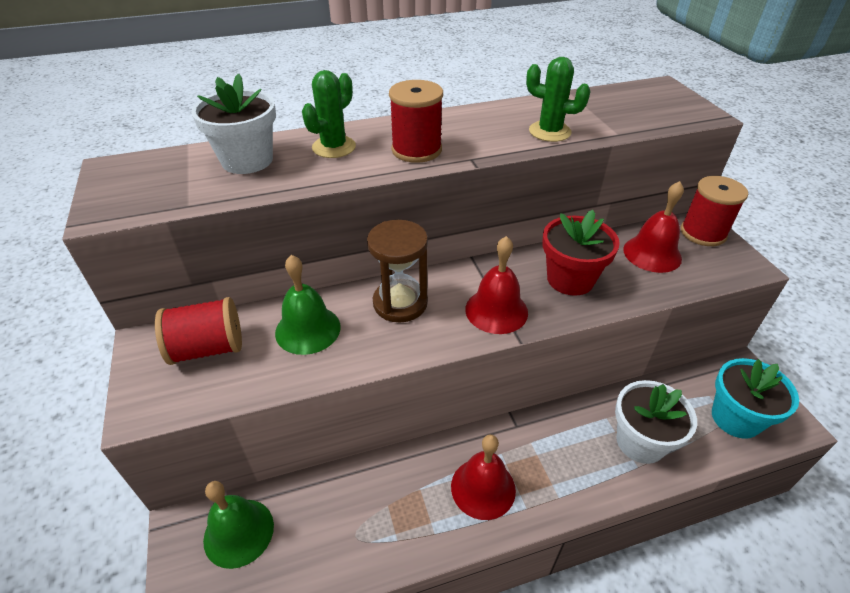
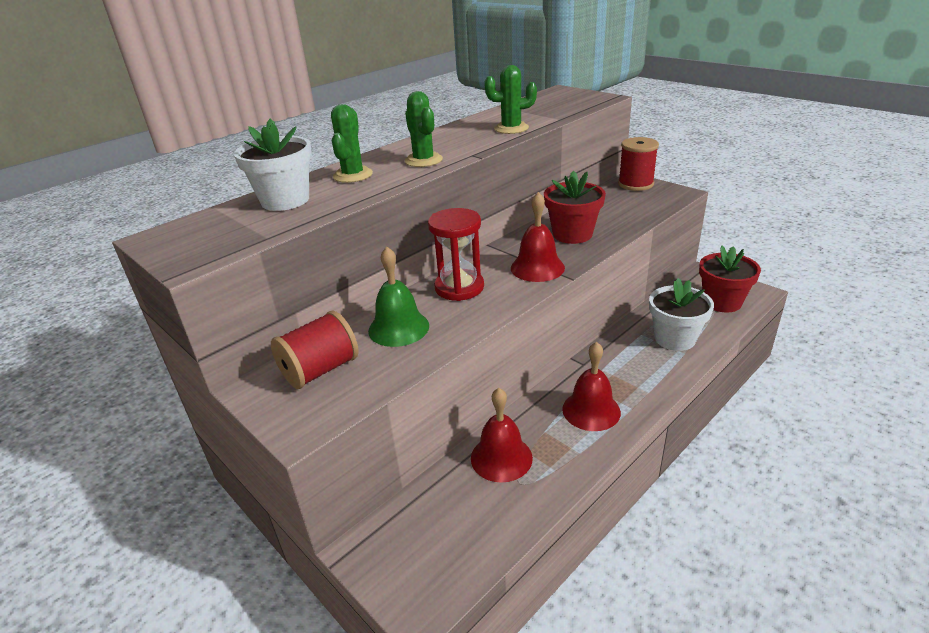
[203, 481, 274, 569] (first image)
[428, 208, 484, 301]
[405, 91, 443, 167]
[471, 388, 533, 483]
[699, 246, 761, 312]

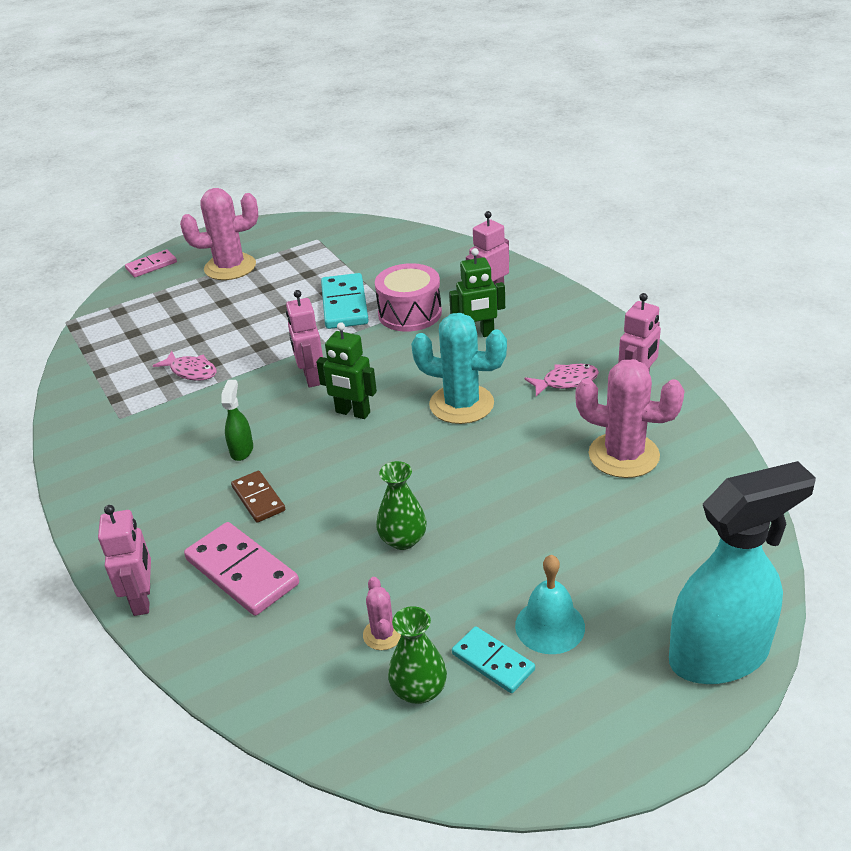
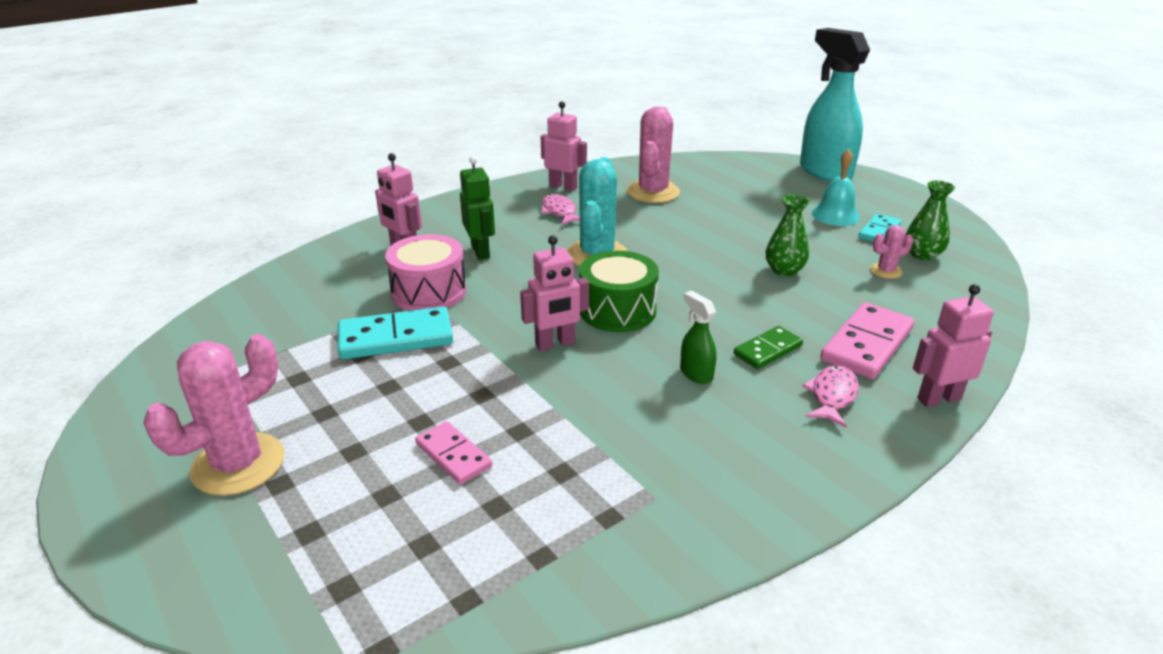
[415, 421, 492, 485]
[802, 365, 859, 428]
[143, 334, 285, 496]
[680, 291, 717, 384]
[734, 326, 803, 369]
[579, 251, 659, 332]

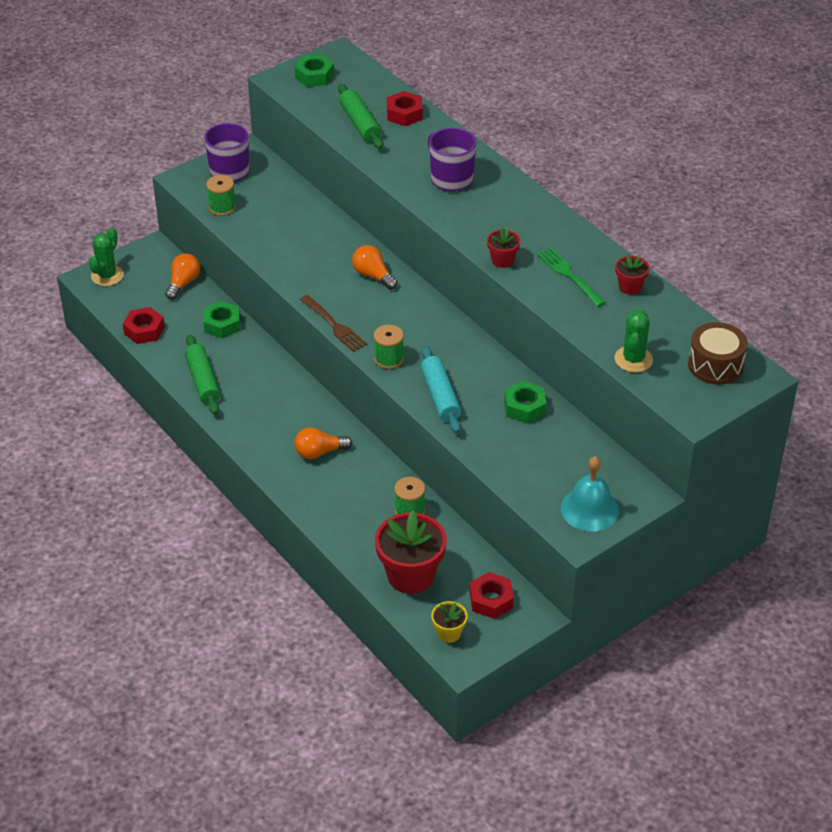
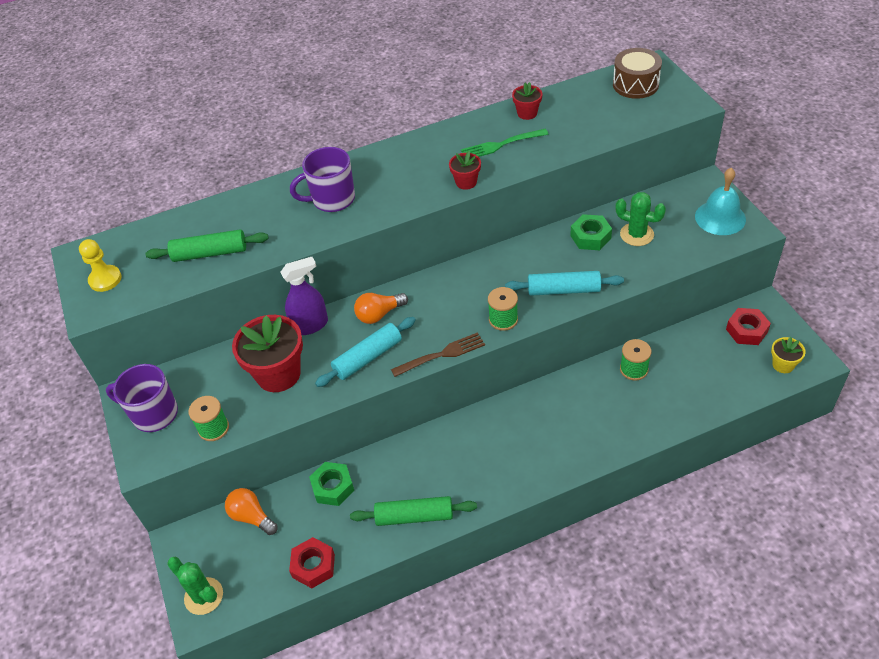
[79, 239, 122, 292]
[295, 427, 352, 459] (first image)
[232, 315, 303, 392]
[387, 91, 423, 126] (first image)
[616, 192, 666, 246]
[281, 257, 328, 335]
[315, 317, 416, 387]

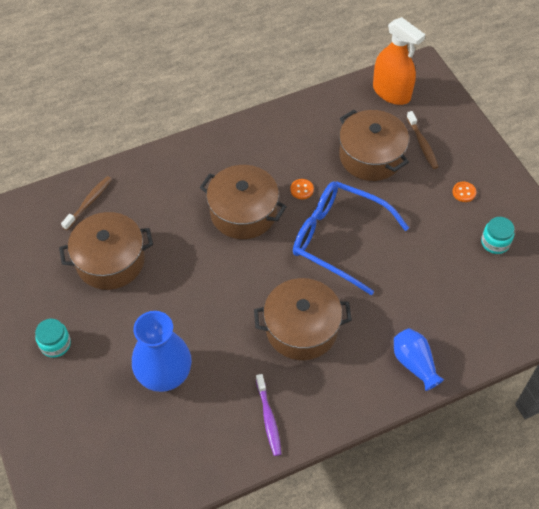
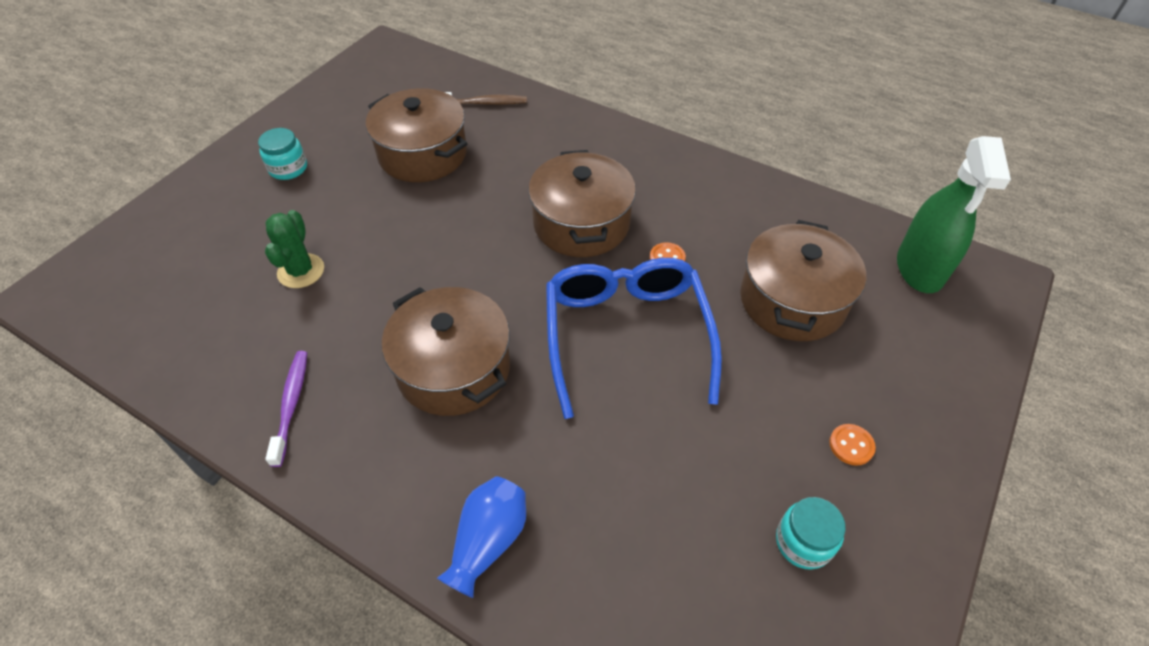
[265, 210, 324, 288]
[265, 351, 307, 467]
[897, 136, 1011, 293]
[407, 111, 438, 169] (first image)

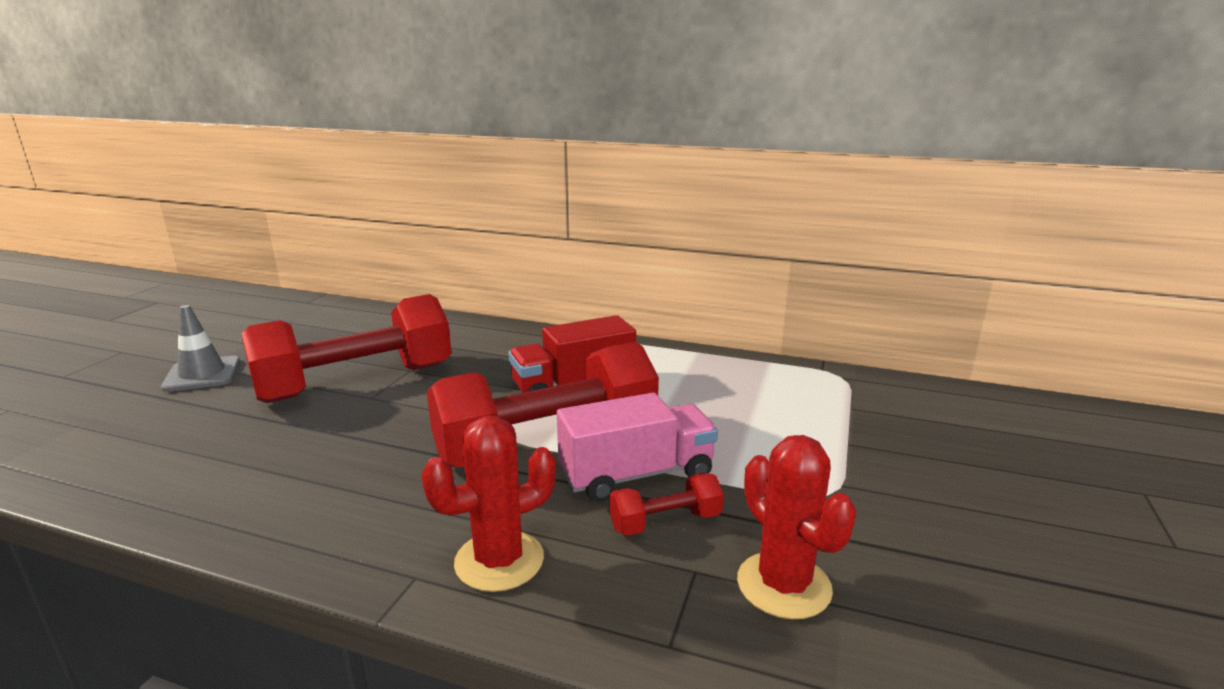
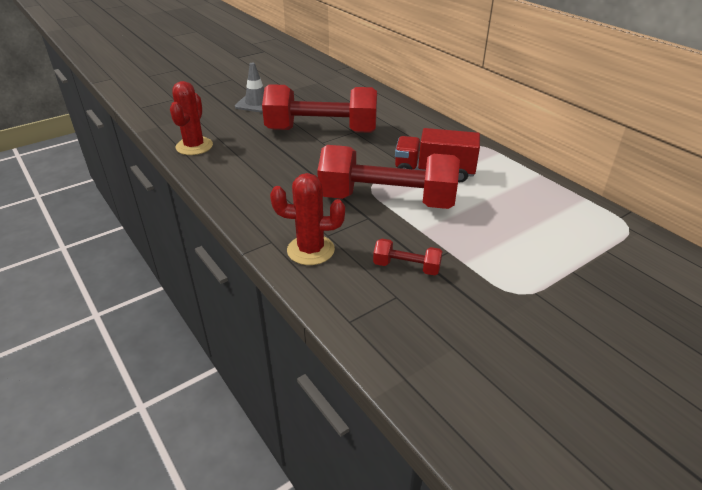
[557, 393, 718, 502] (first image)
[170, 81, 213, 155]

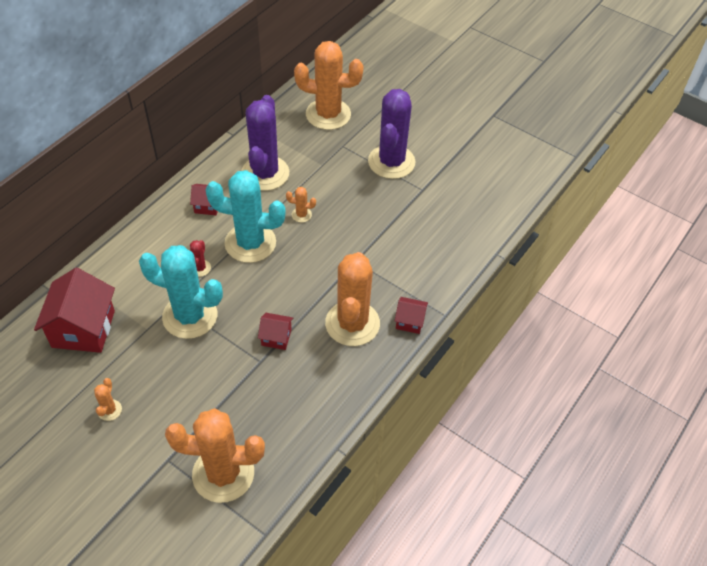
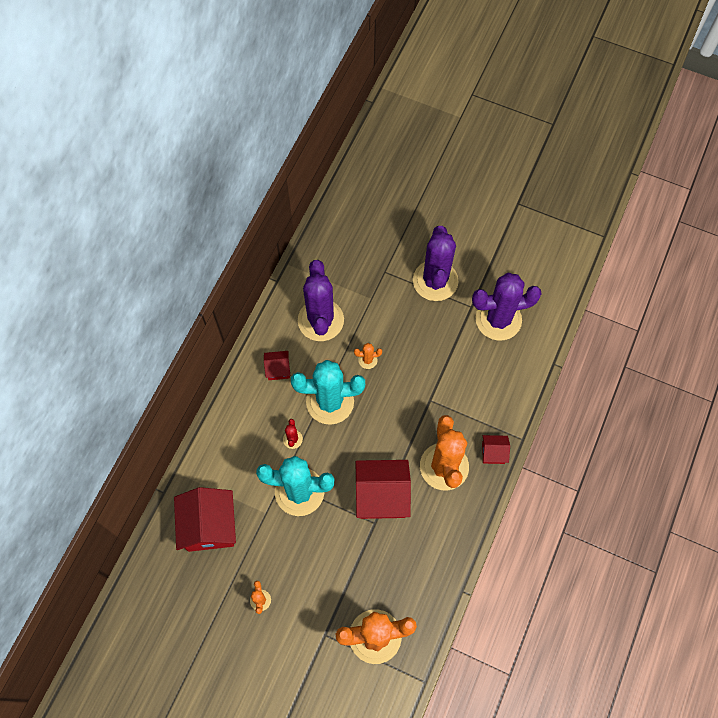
[356, 460, 411, 519]
[294, 41, 364, 130] (first image)
[472, 272, 542, 341]

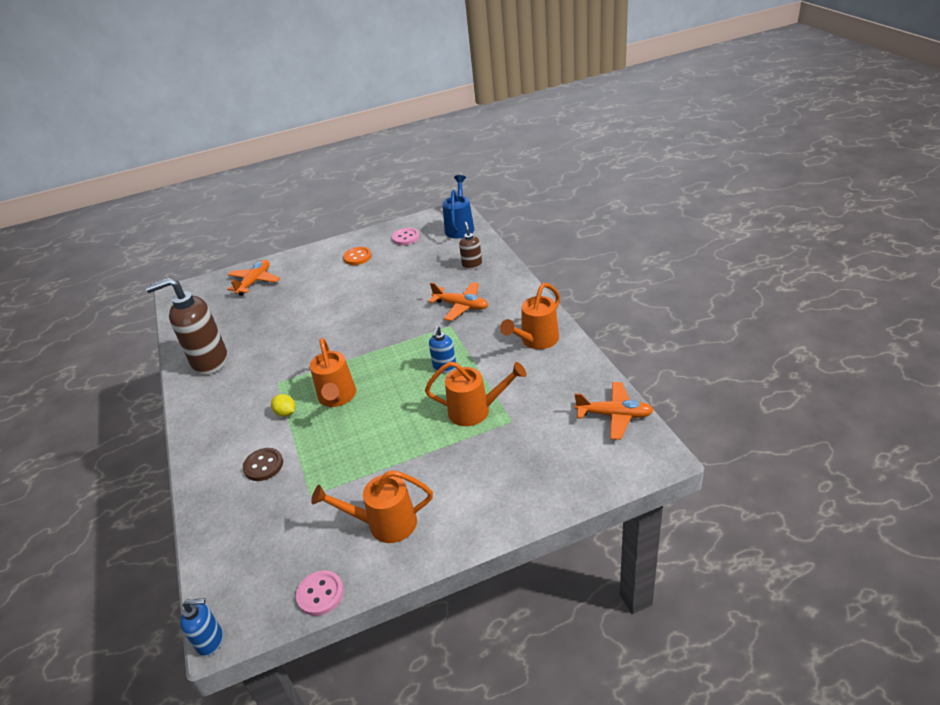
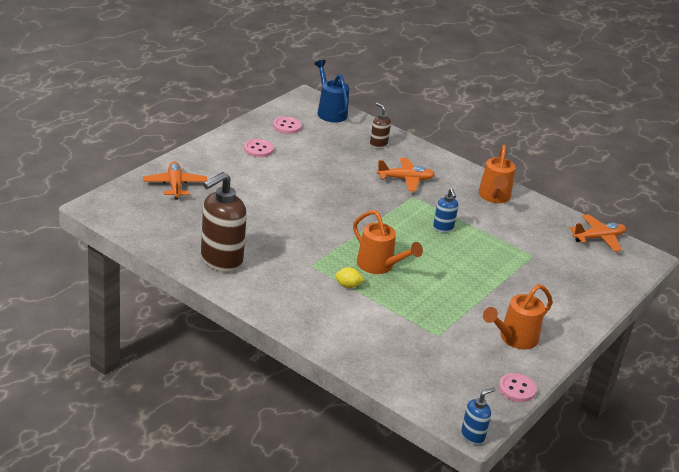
[243, 448, 283, 481] (first image)
[244, 139, 273, 157]
[425, 362, 526, 426] (first image)

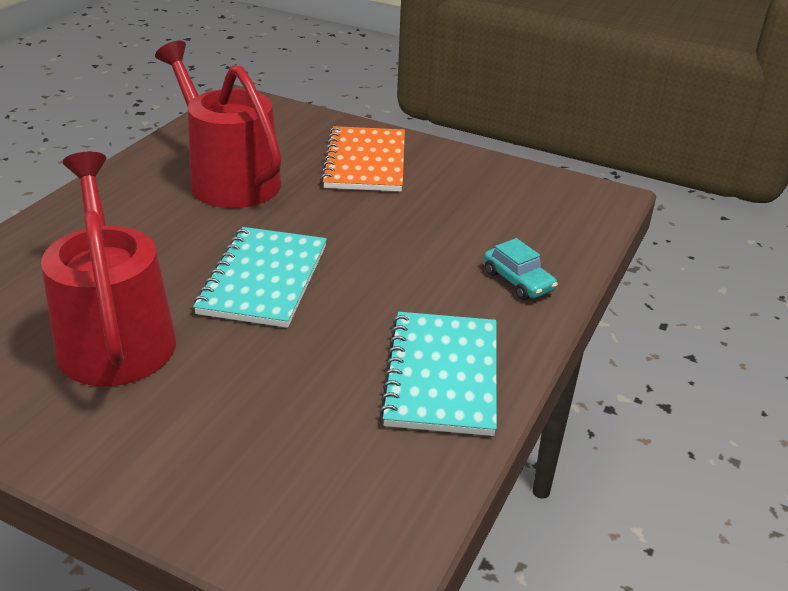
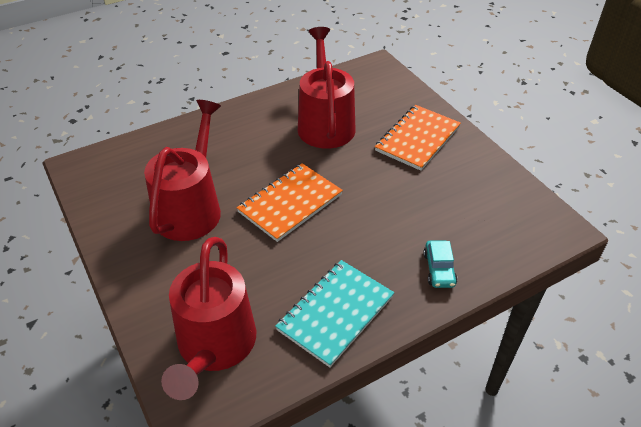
[237, 163, 343, 242]
[161, 237, 256, 400]

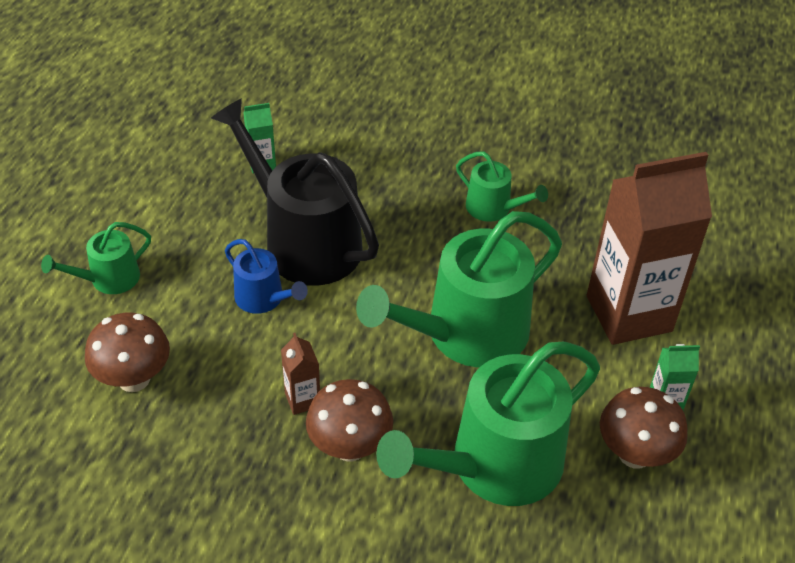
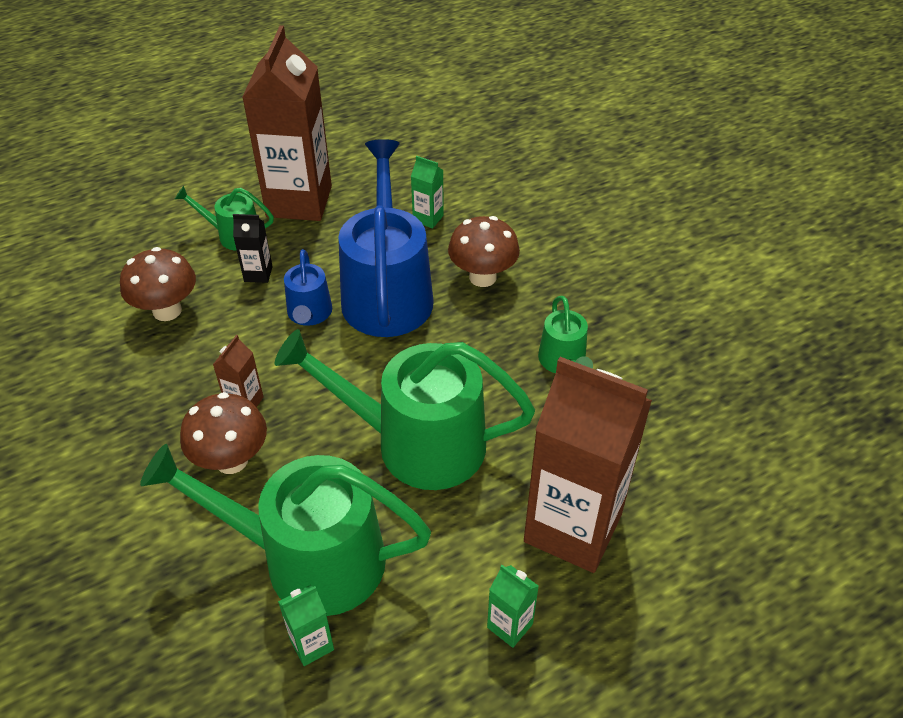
[338, 139, 434, 337]
[448, 216, 520, 287]
[233, 214, 273, 283]
[242, 25, 332, 221]
[278, 585, 334, 666]

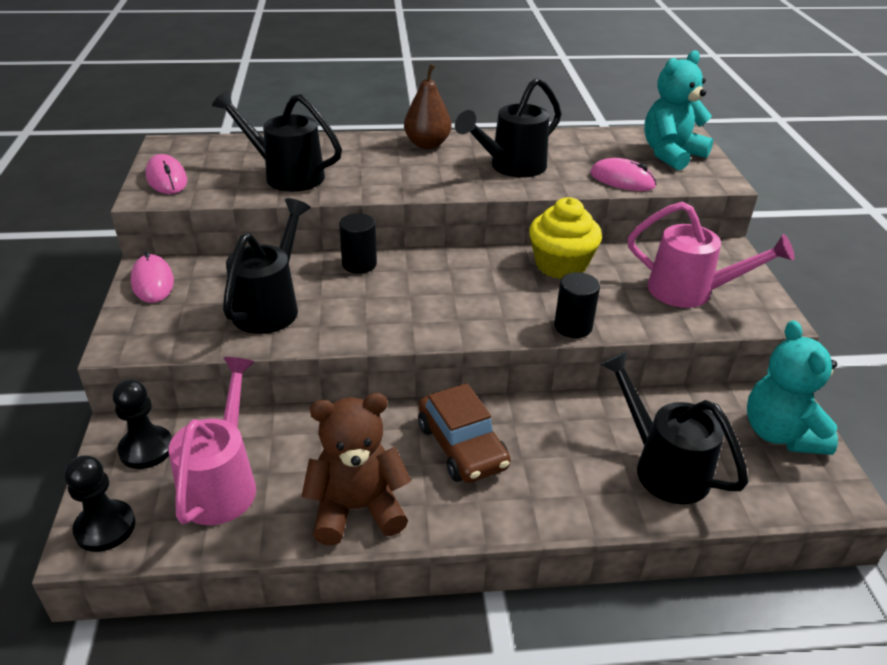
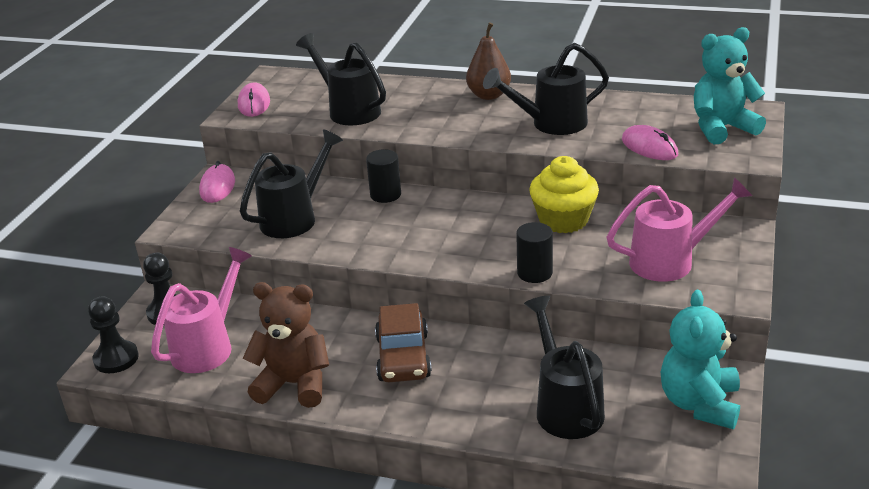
[606, 177, 753, 282]

